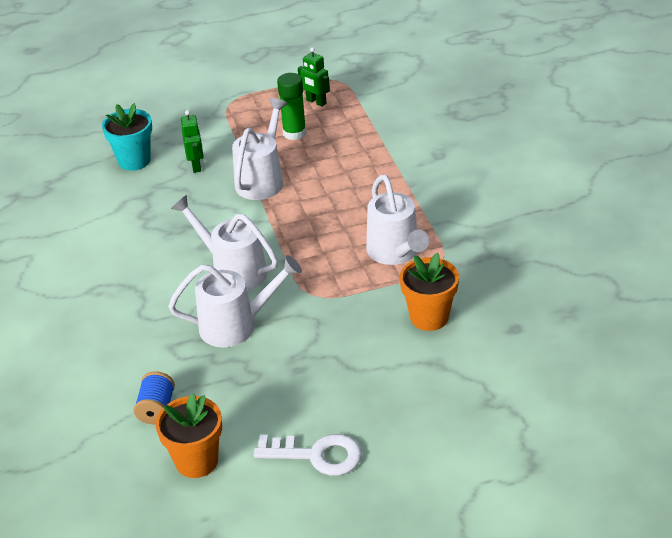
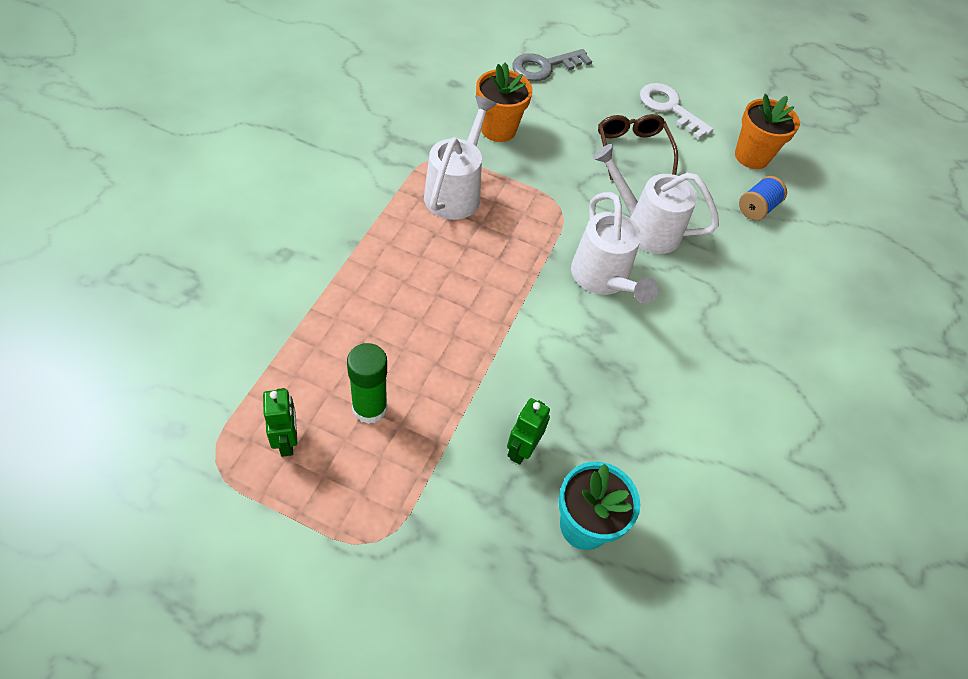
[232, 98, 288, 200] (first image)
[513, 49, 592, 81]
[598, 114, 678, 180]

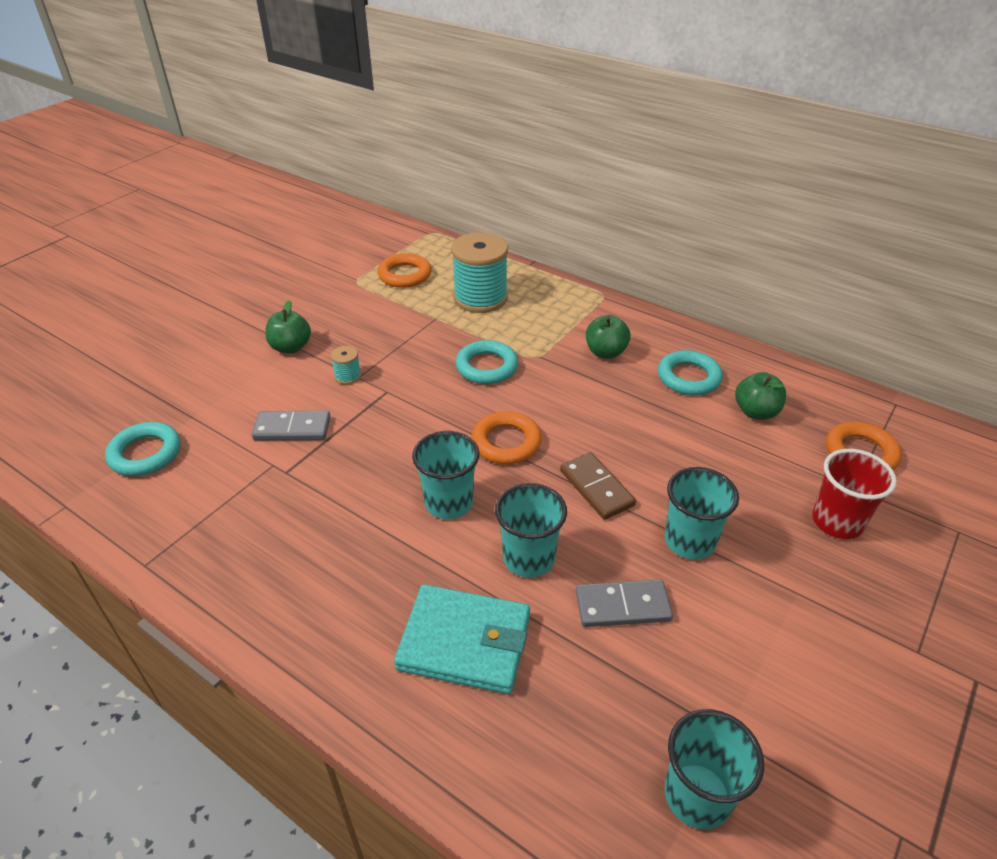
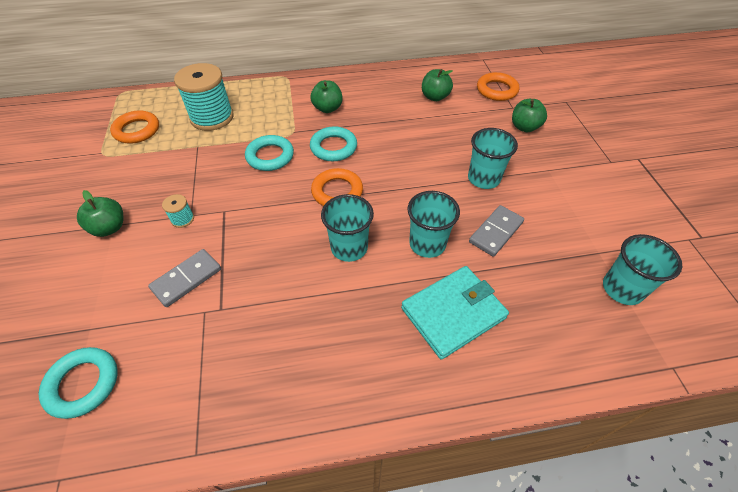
[560, 452, 636, 520] (first image)
[310, 126, 357, 161]
[512, 99, 547, 132]

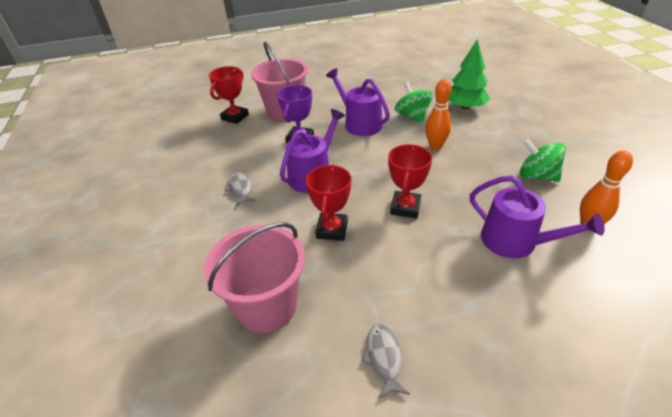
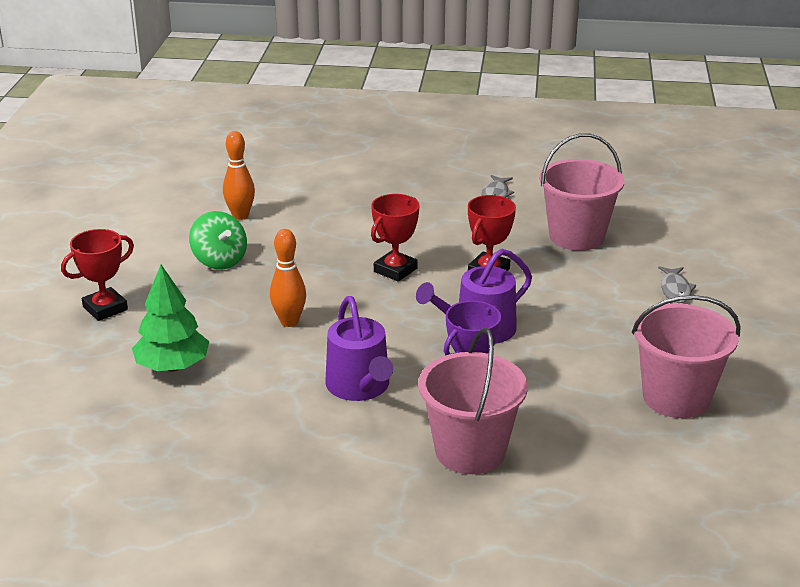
[61, 229, 134, 321]
[658, 266, 696, 303]
[395, 82, 433, 123] (first image)
[470, 176, 605, 258] (first image)
[632, 295, 741, 418]

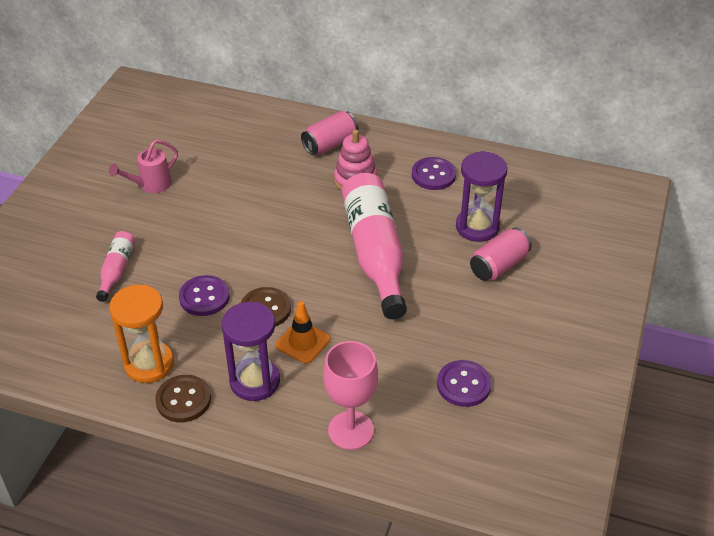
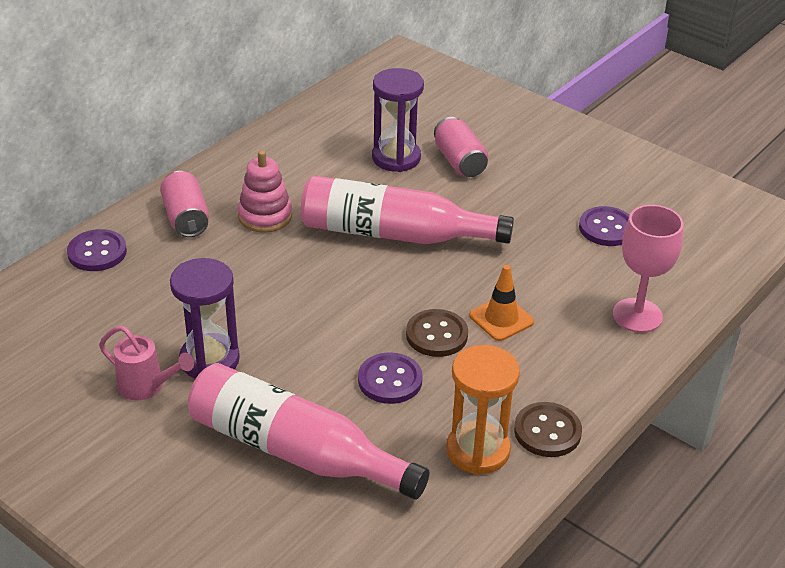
[188, 363, 429, 499]
[99, 326, 194, 401]
[170, 258, 240, 379]
[67, 229, 127, 271]

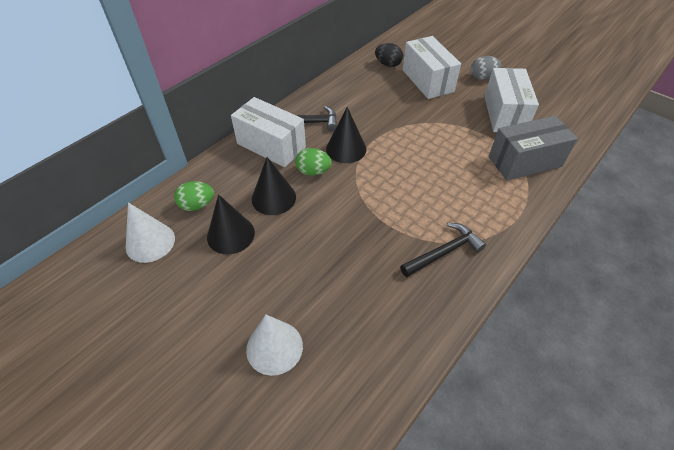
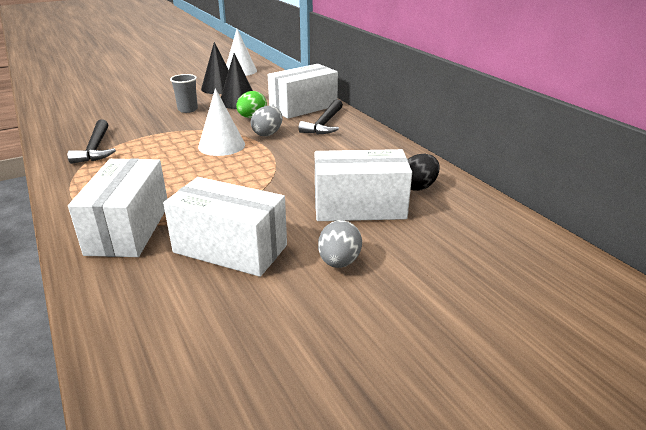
[174, 181, 214, 211] (first image)
[198, 88, 245, 156]
[250, 106, 283, 136]
[68, 158, 167, 257]
[170, 74, 198, 113]

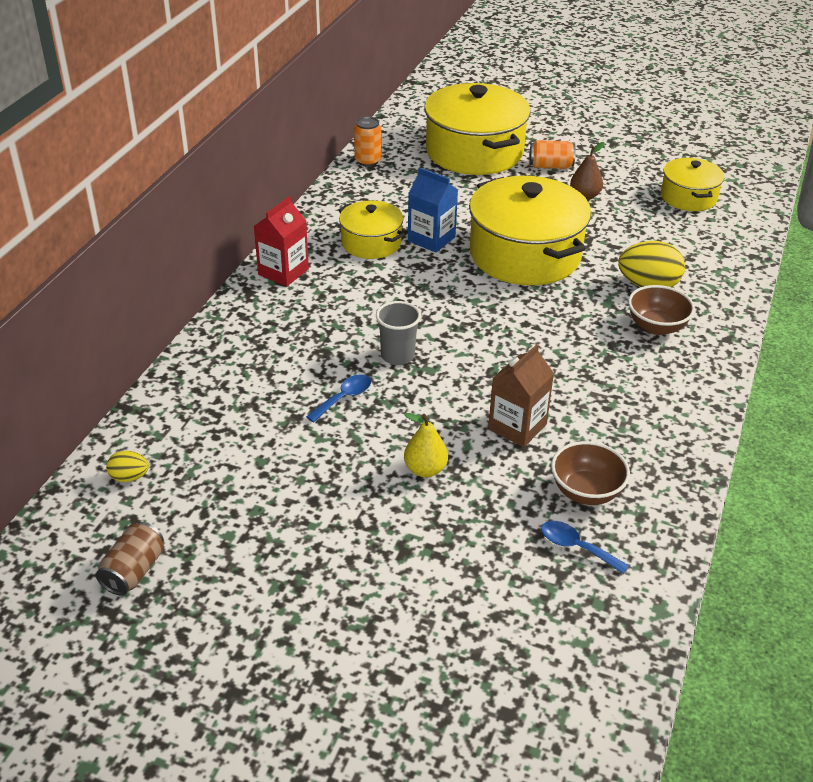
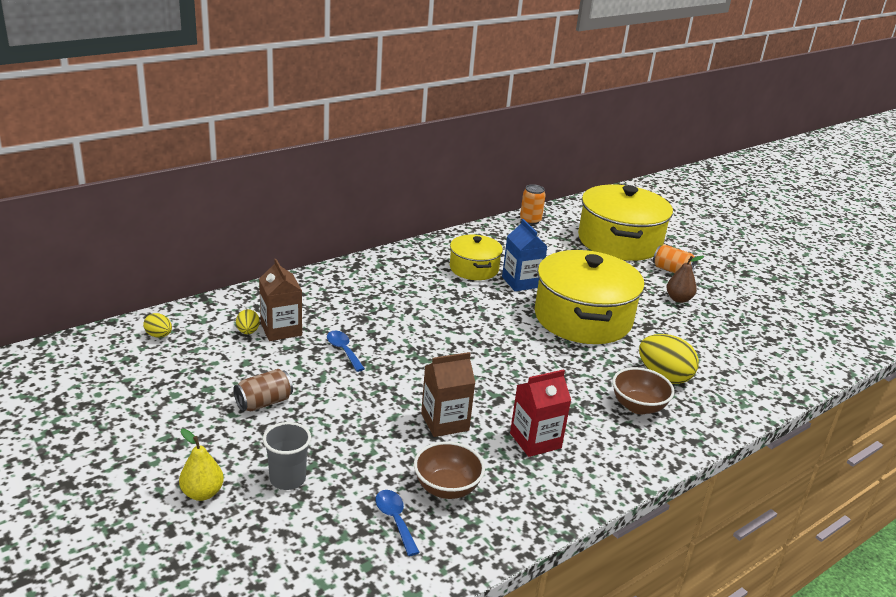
[233, 369, 293, 411]
[510, 369, 571, 457]
[327, 331, 365, 372]
[263, 422, 311, 490]
[179, 429, 224, 501]
[661, 158, 724, 211] (first image)
[236, 309, 260, 334]
[259, 259, 302, 341]

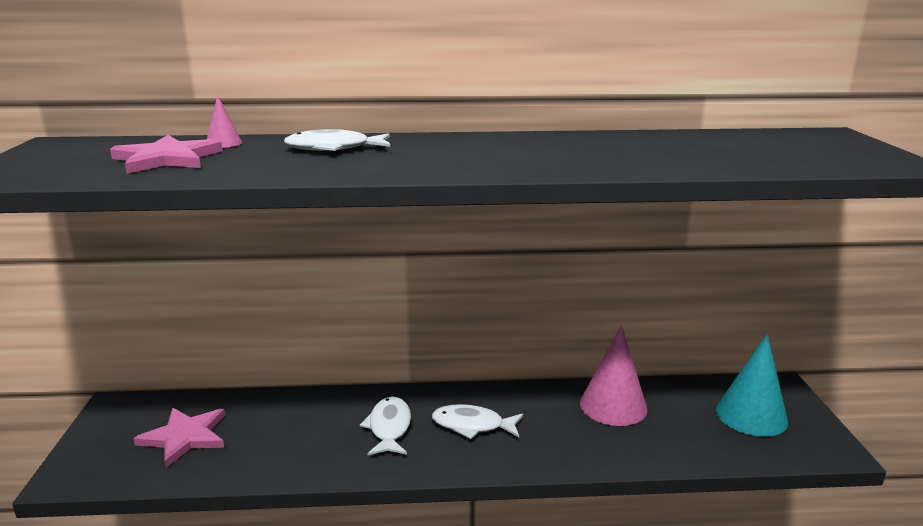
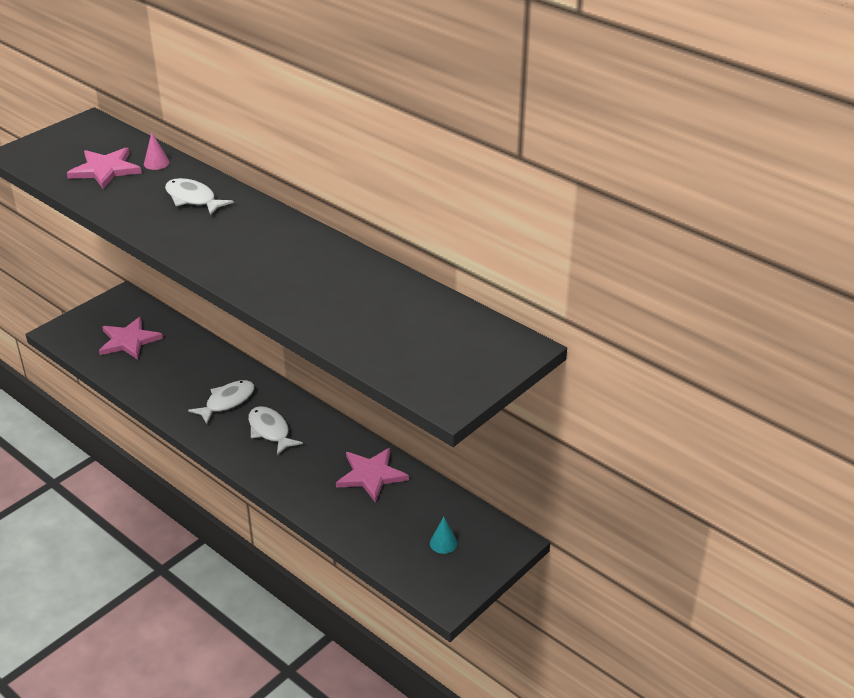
[336, 448, 409, 503]
[430, 517, 457, 554]

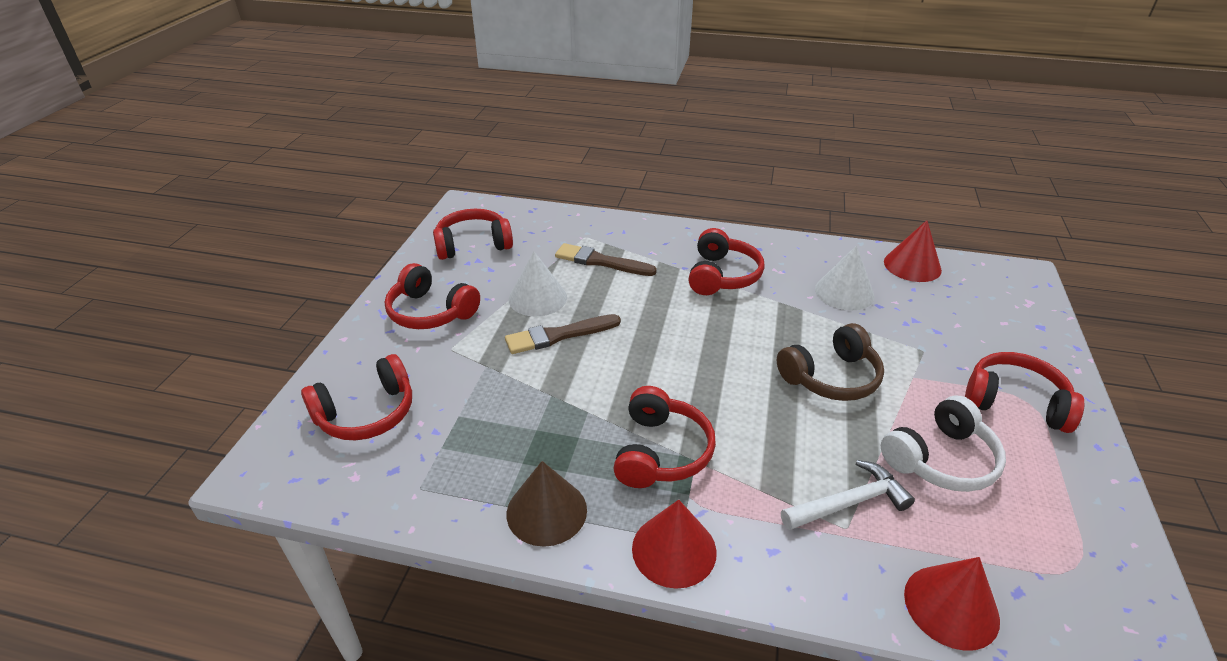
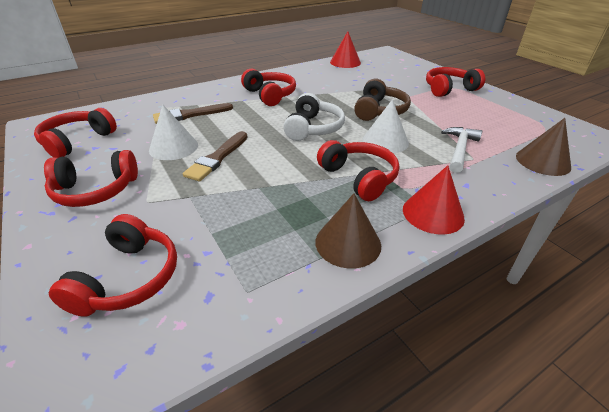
[362, 99, 409, 153]
[283, 93, 345, 141]
[516, 118, 571, 176]

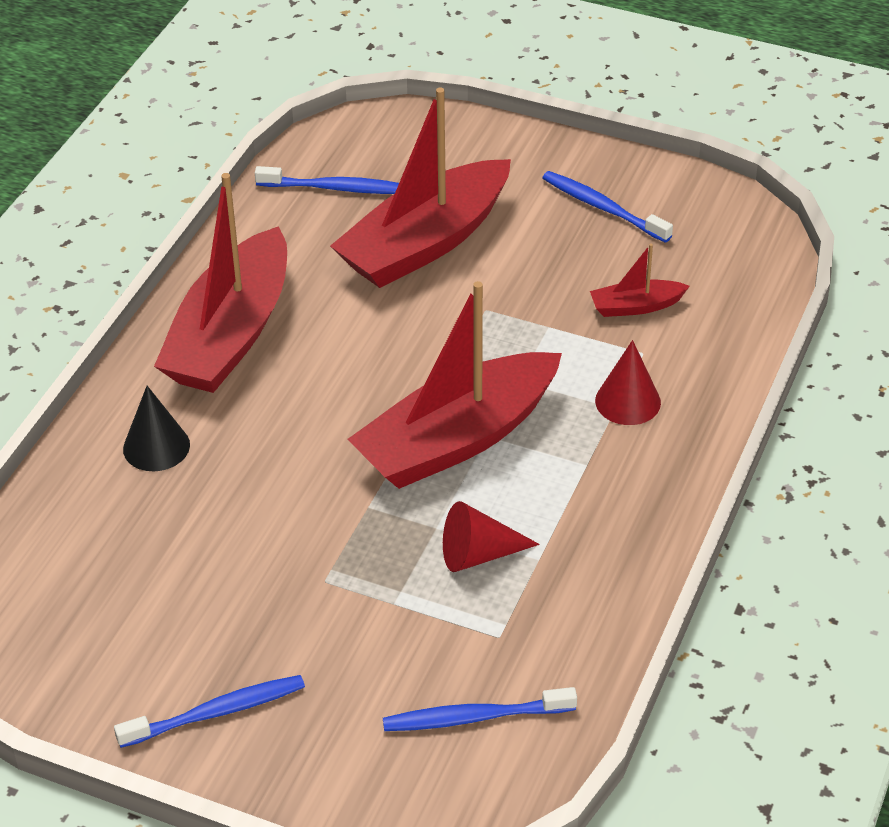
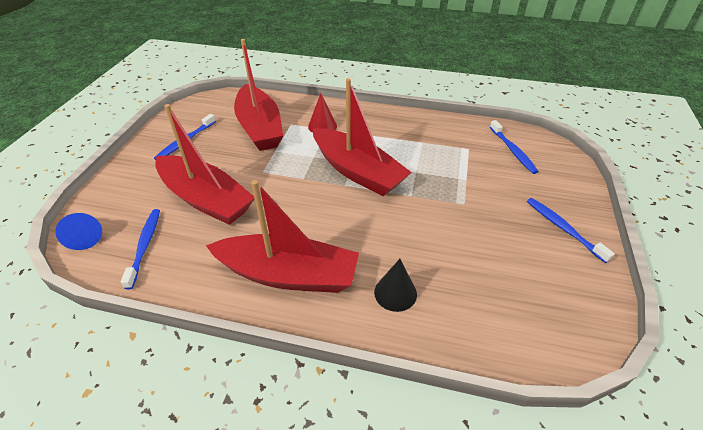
[443, 501, 540, 572] (first image)
[234, 39, 283, 151]
[55, 213, 102, 250]

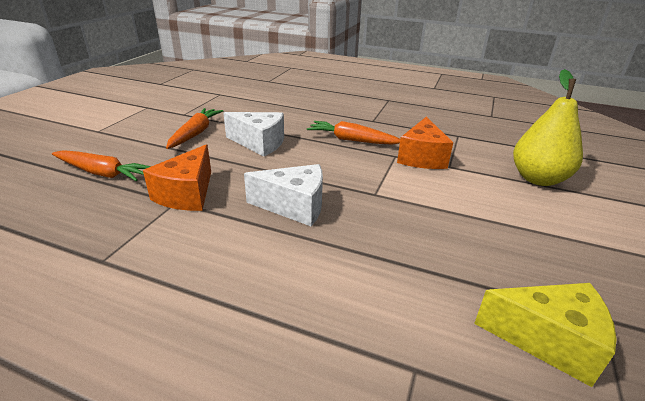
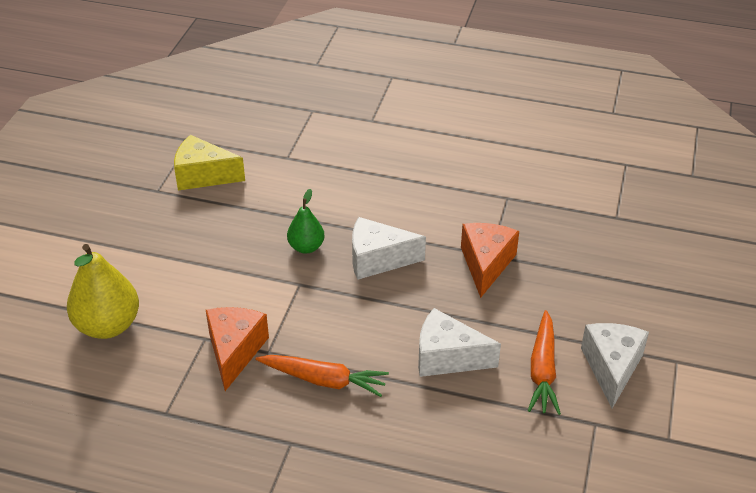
[52, 150, 151, 181] (first image)
[287, 189, 325, 253]
[581, 323, 649, 408]

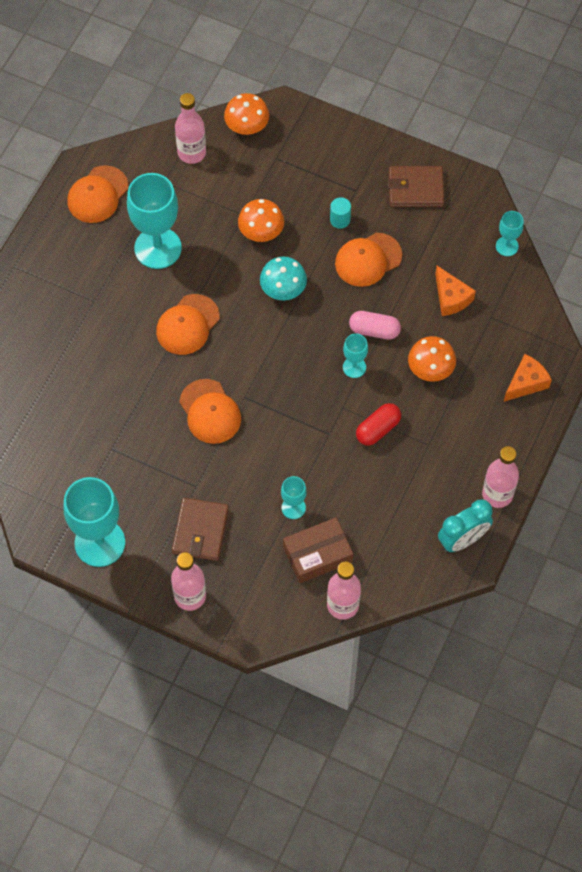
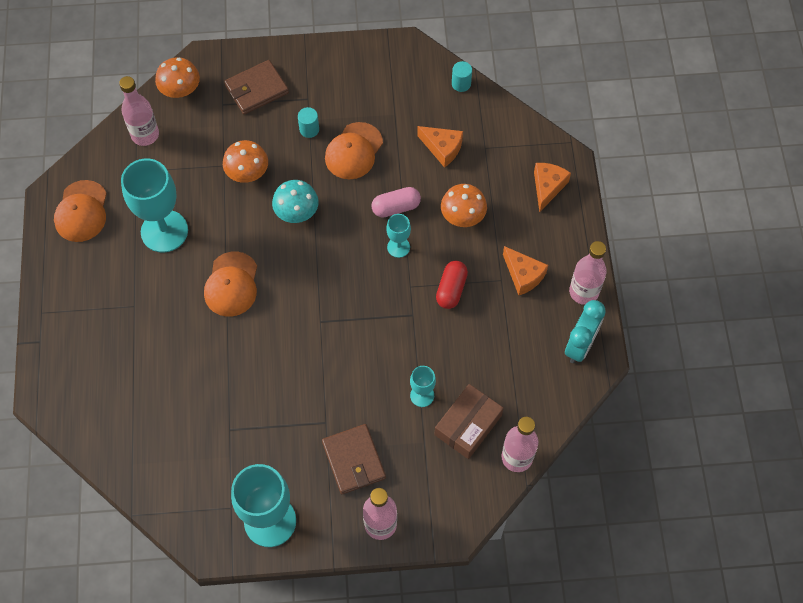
[179, 379, 241, 444] (first image)
[224, 60, 289, 115]
[452, 61, 472, 92]
[503, 246, 548, 295]

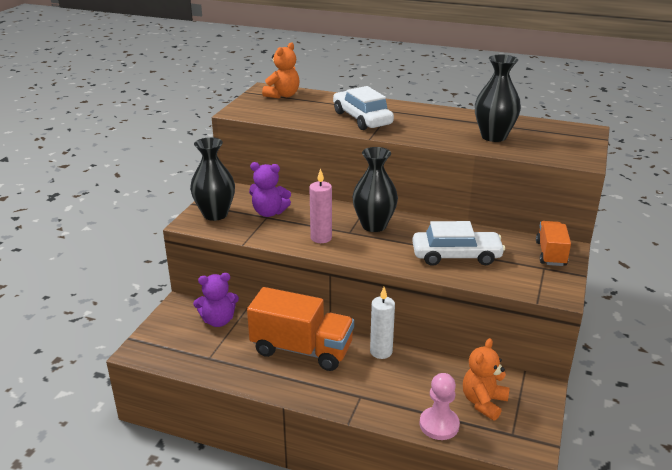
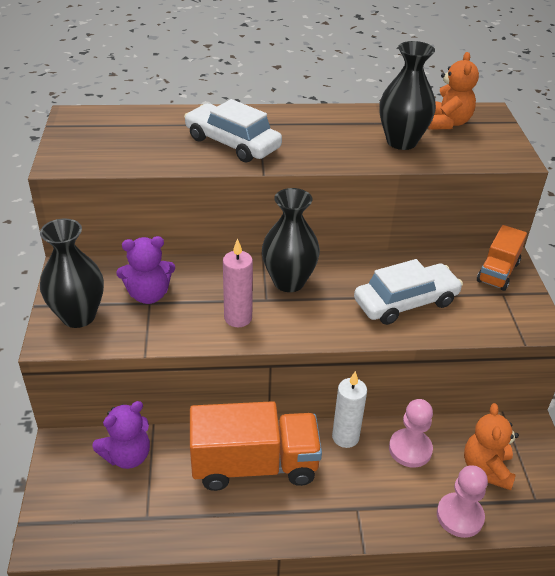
[428, 52, 479, 130]
[477, 225, 527, 291]
[389, 399, 433, 468]

